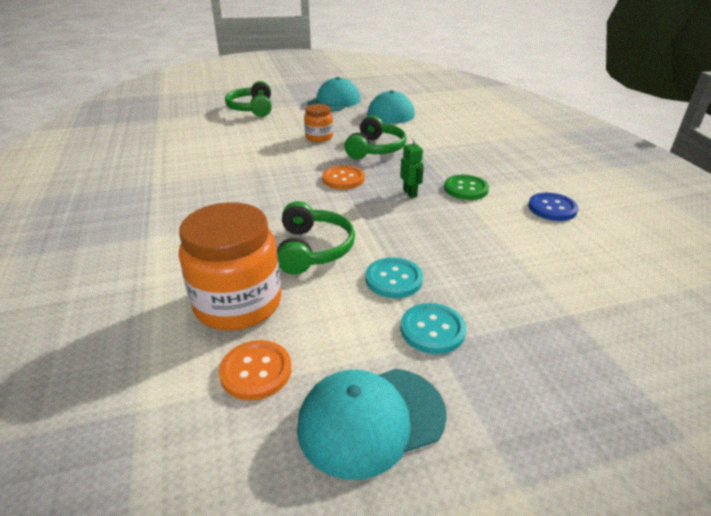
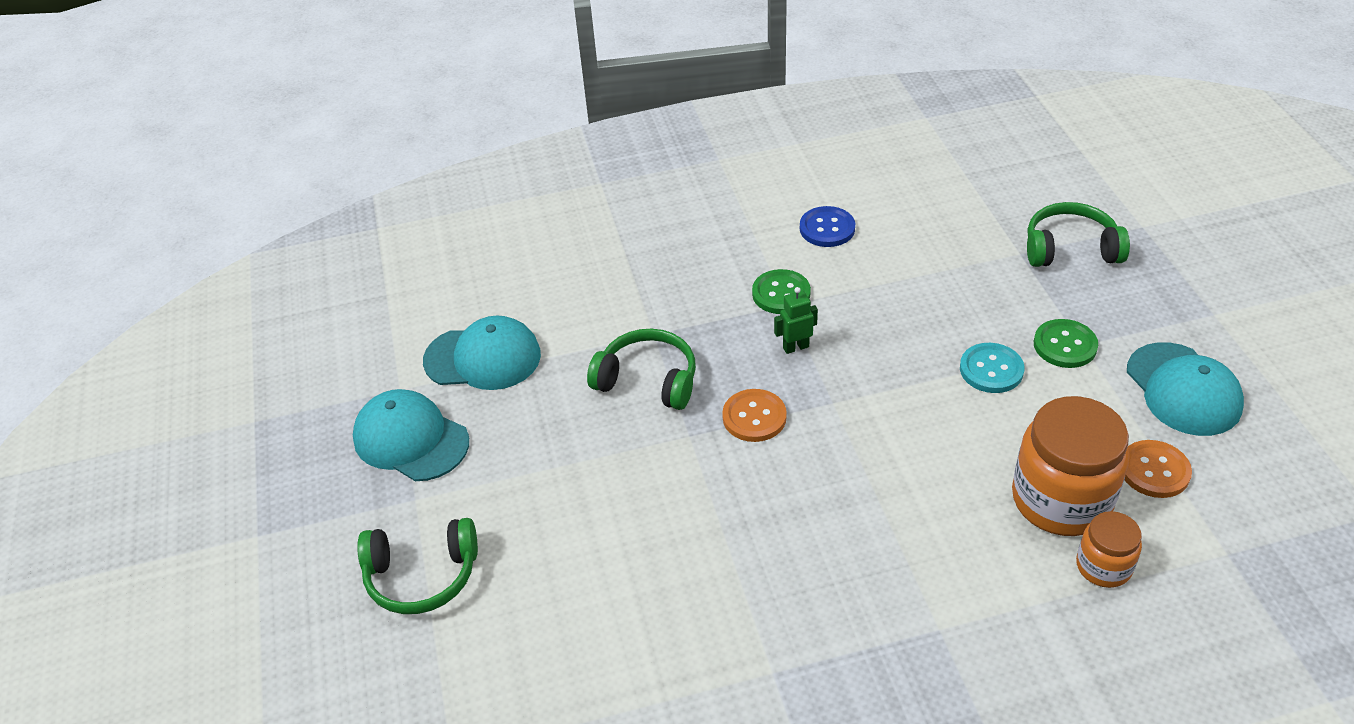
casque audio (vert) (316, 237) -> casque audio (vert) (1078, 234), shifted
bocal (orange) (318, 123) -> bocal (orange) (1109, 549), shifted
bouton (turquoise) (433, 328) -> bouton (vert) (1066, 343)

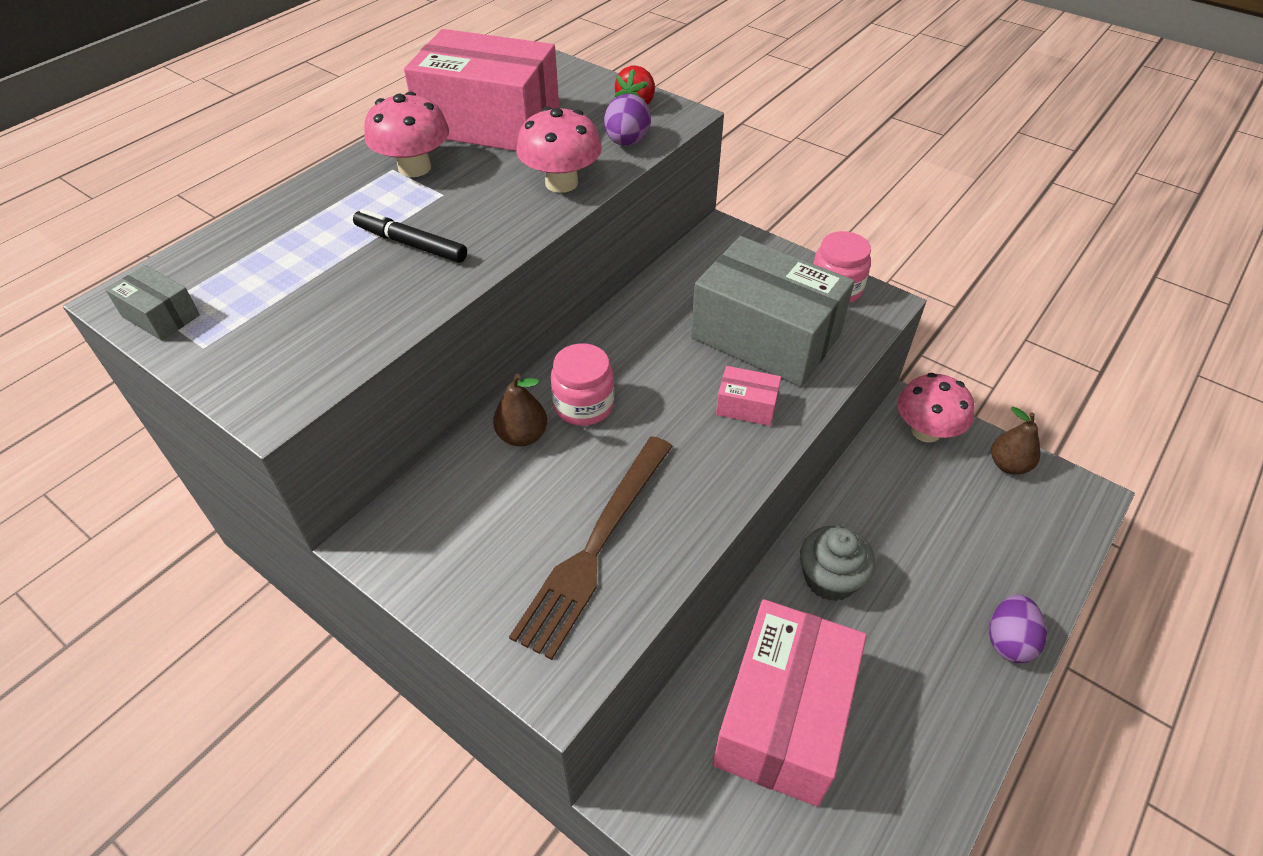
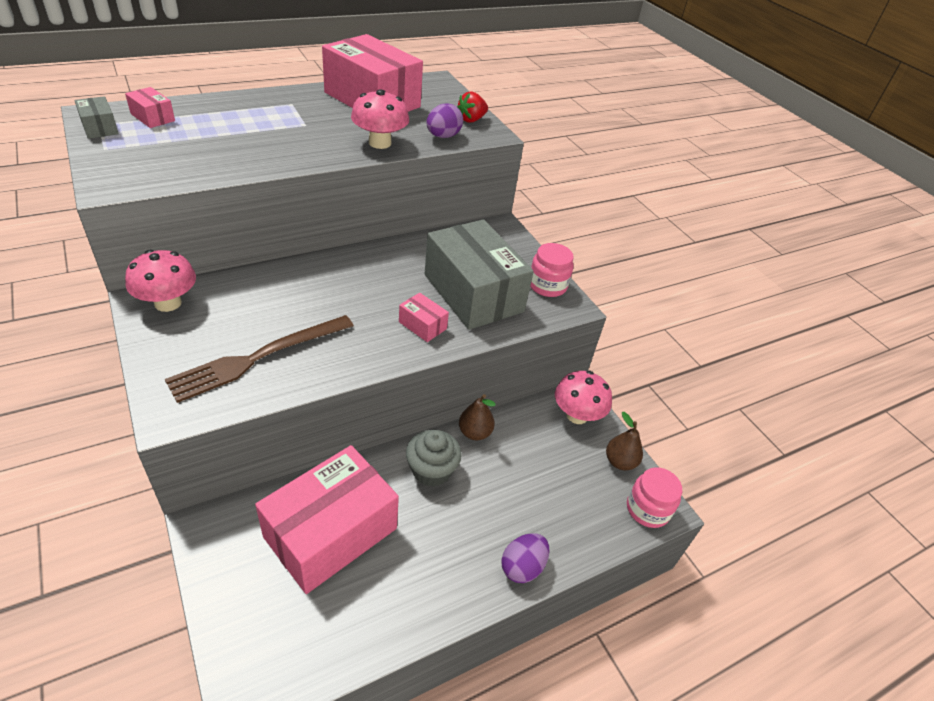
feutre (noir) (410, 236) -> none
champignon (rose) (406, 134) -> champignon (rose) (160, 281), shifted
poire (marron) (520, 410) -> poire (marron) (477, 417), shifted
bocal (rose) (582, 385) -> bocal (rose) (654, 497), shifted
none -> boîte (rose) (150, 107)

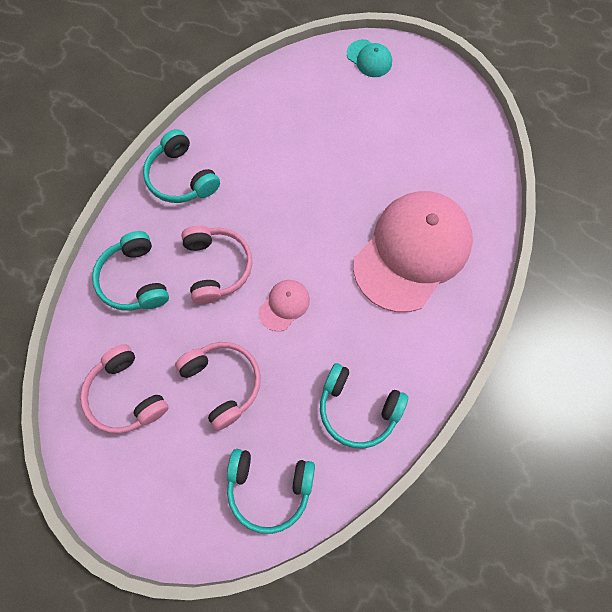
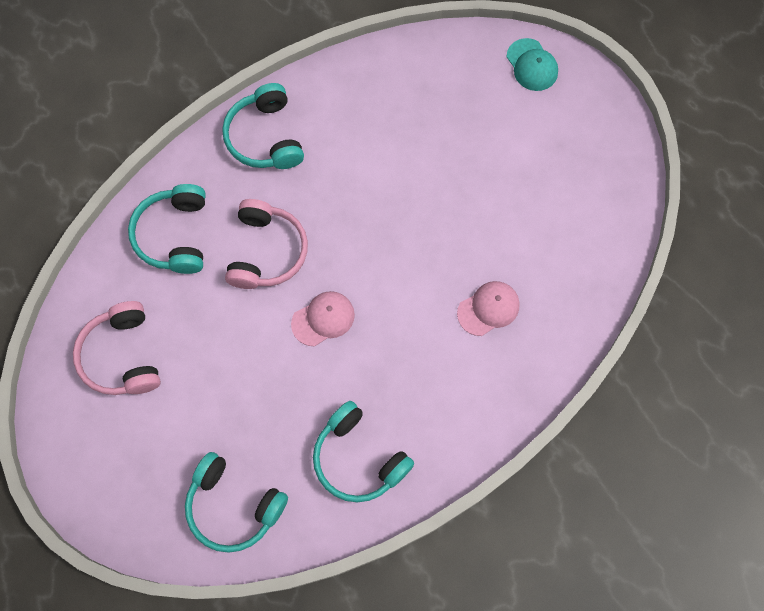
casque audio (rose) (218, 386) -> none
casquette (rose) (413, 251) -> casquette (rose) (488, 308), x0.41

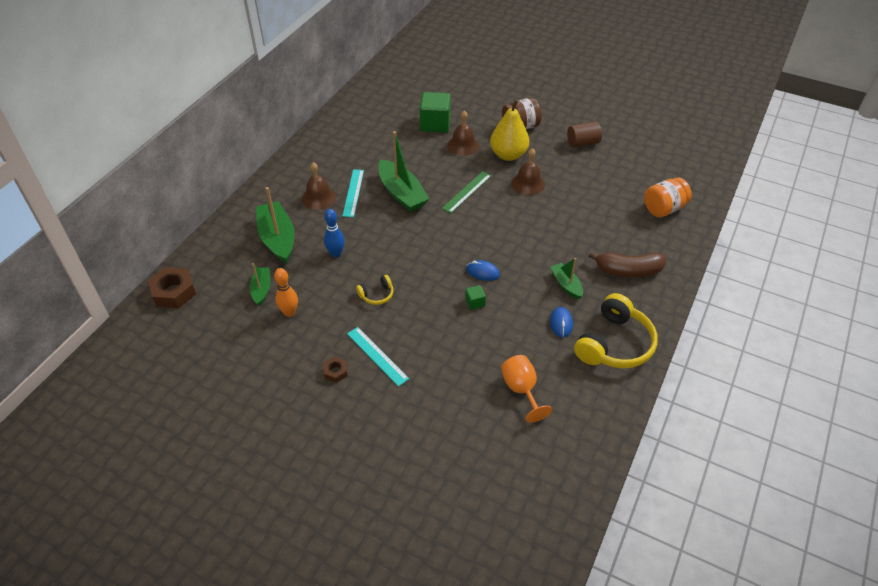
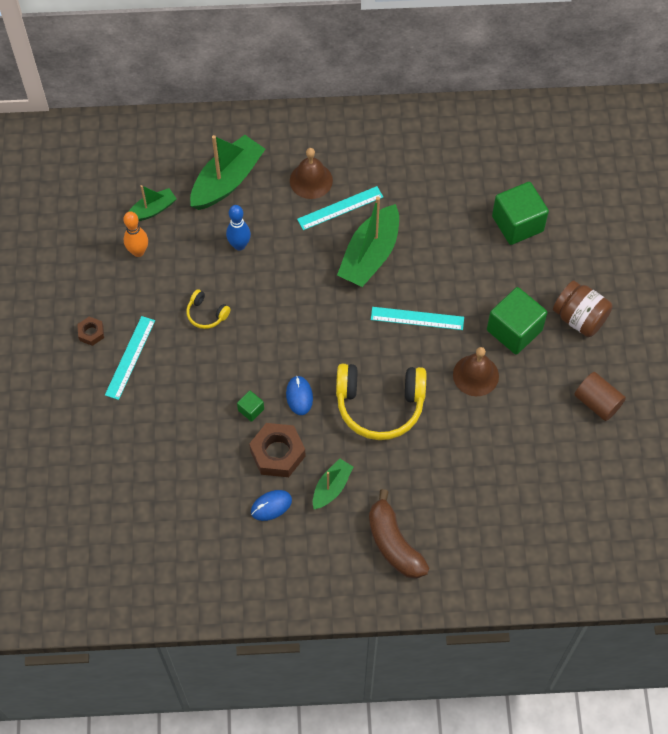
écrou (marron) (172, 288) -> écrou (marron) (277, 450), shifted
règle (vert) (466, 192) -> règle (turquoise) (417, 318)
cloche (marron) (463, 133) -> none
poire (jaune) (509, 130) -> cube (vert) (517, 321)
verre à pied (orange) (526, 388) -> none
casque audio (jaune) (616, 330) -> casque audio (jaune) (381, 402), shifted
bocal (orange) (668, 197) -> none

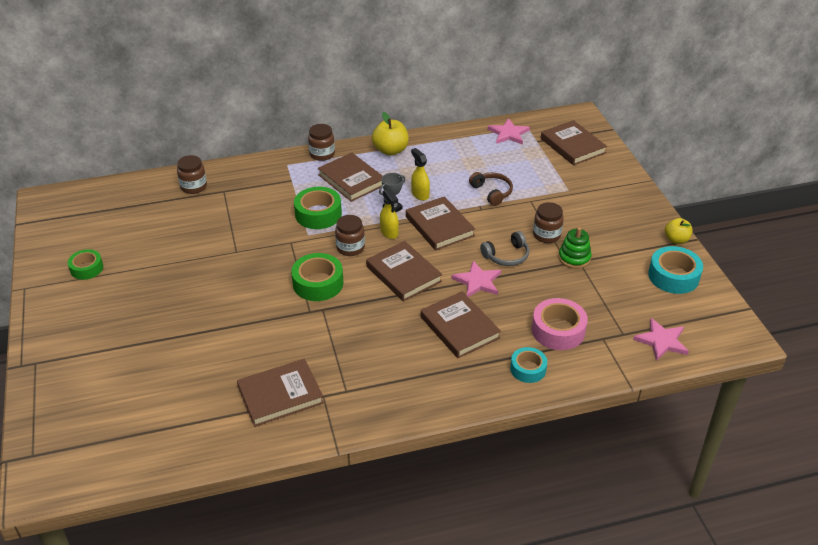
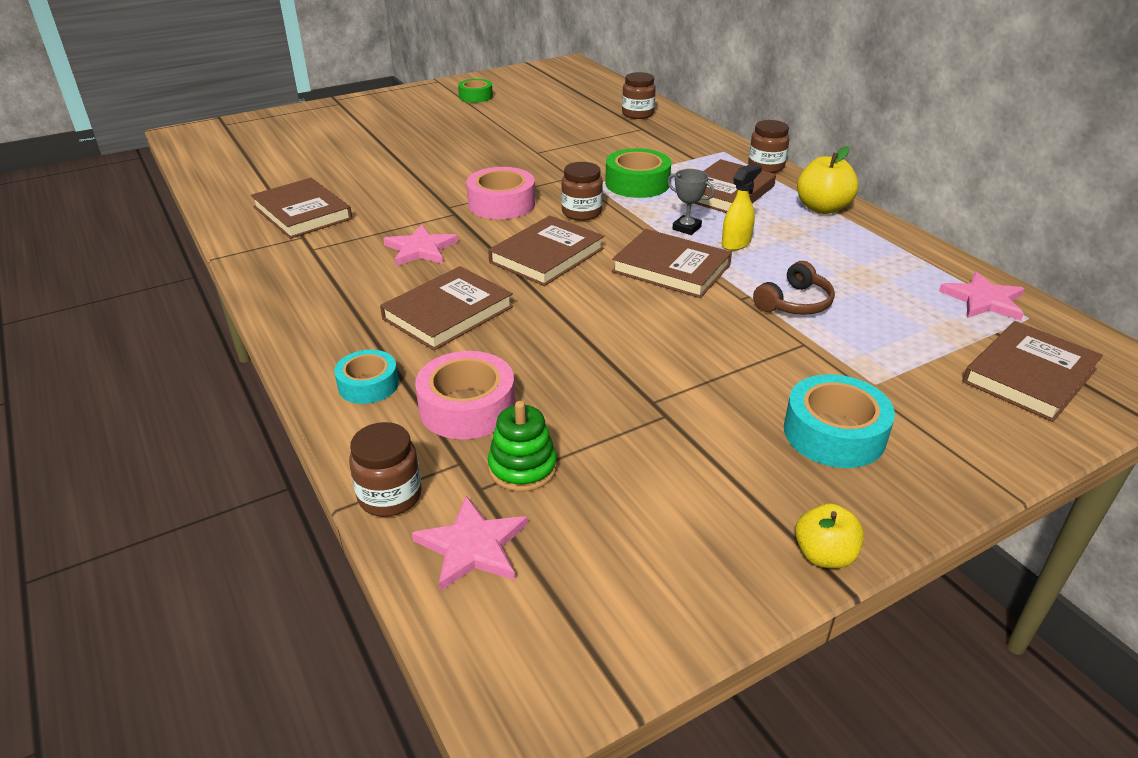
ruban adhésif (vert) (317, 277) -> ruban adhésif (rose) (500, 193)
vaporisateur (jaune) (389, 213) -> none
livre (marron) (440, 223) -> livre (marron) (672, 263), 75 degrees clockwise
étoile (rose) (476, 279) -> étoile (rose) (420, 245), shifted
casque audio (gris) (504, 248) -> none
bocal (marron) (548, 222) -> bocal (marron) (385, 469), shifted
jouet à empiler (vert) (575, 248) -> jouet à empiler (vert) (522, 446), shifted
ruban adhésif (turquoise) (675, 270) -> ruban adhésif (turquoise) (839, 421), shifted

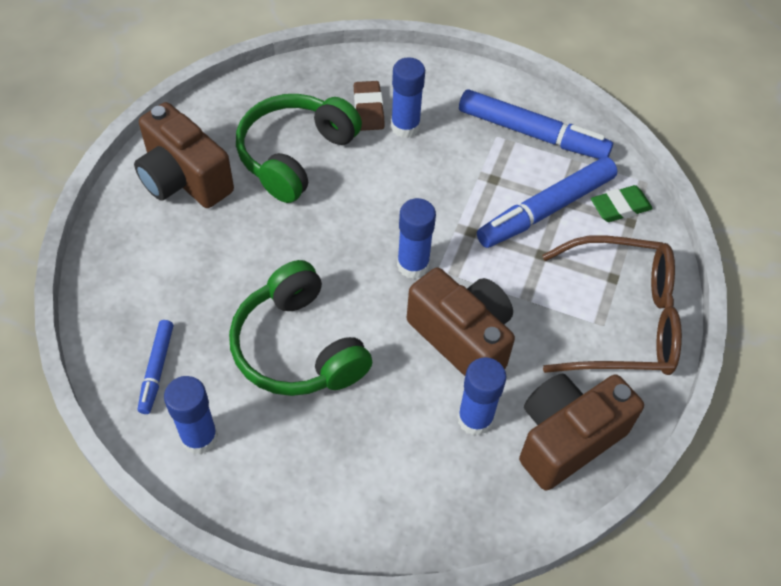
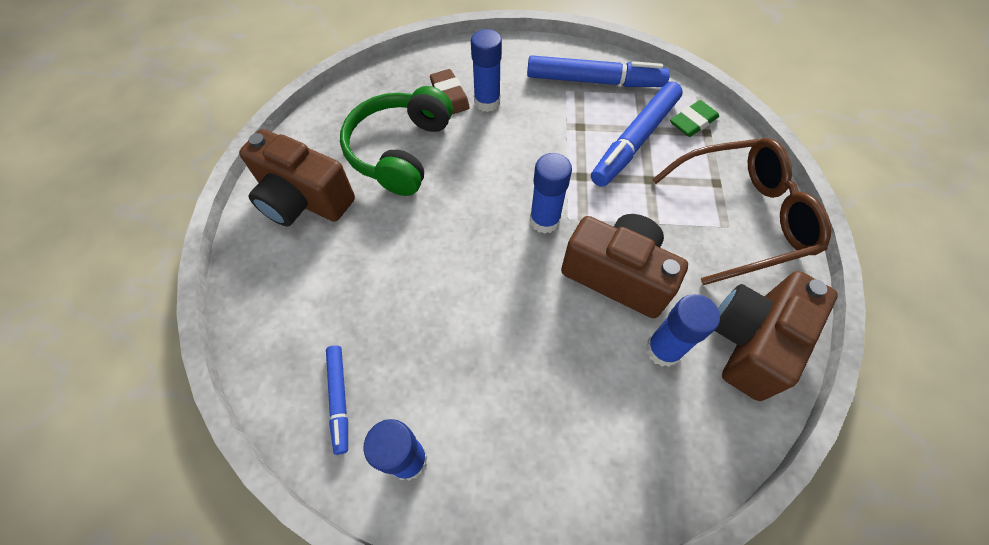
casque audio (vert) (300, 328) -> none

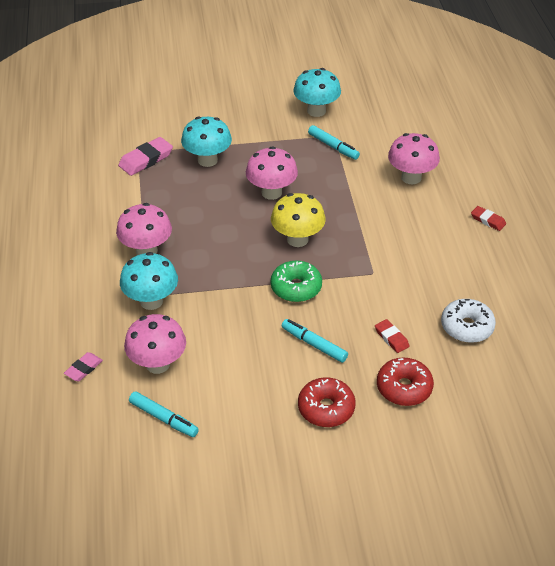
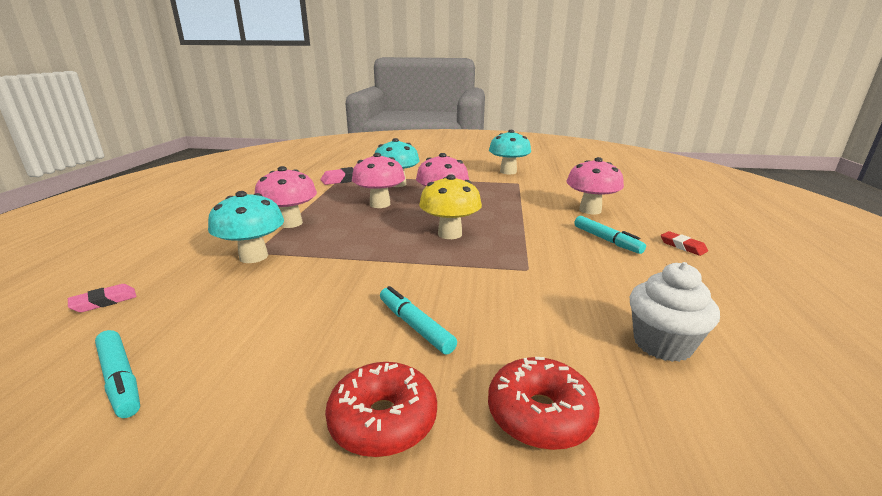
champignon (rose) (155, 344) -> champignon (rose) (378, 180), shifted
beignet (vert) (296, 281) -> none
feutre (turquoise) (334, 142) -> feutre (turquoise) (610, 235), shifted
gomme (rouge) (392, 336) -> none
beignet (blanc) (468, 321) -> muffin (blanc) (675, 312)

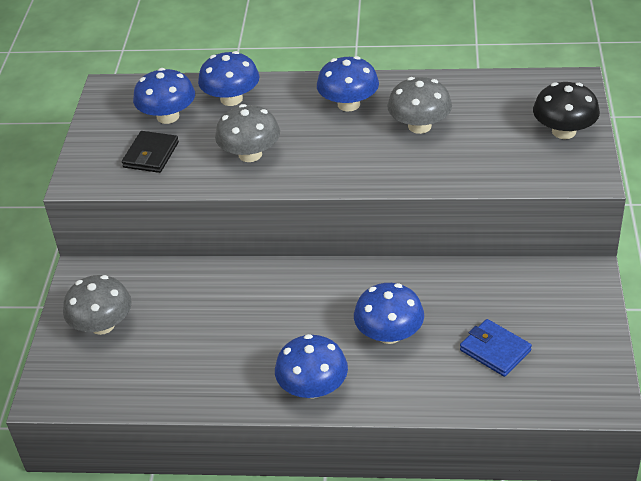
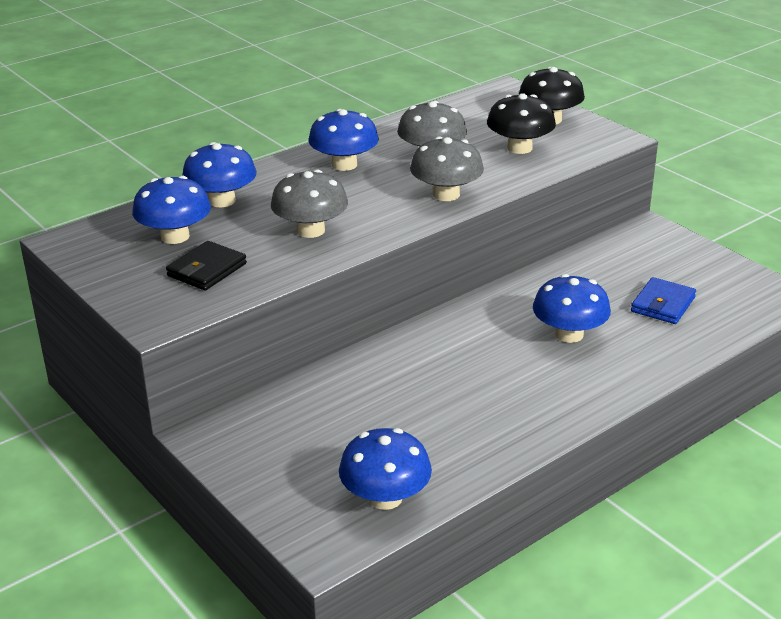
champignon (gris) (97, 305) -> champignon (gris) (447, 168), shifted
portefeuille (noir) (150, 152) -> portefeuille (noir) (206, 266), 60 degrees clockwise
champignon (bleu) (311, 366) -> champignon (bleu) (385, 469), shifted
portefeuille (bleu) (496, 348) -> portefeuille (bleu) (663, 300), 60 degrees counterclockwise
none -> champignon (noir) (521, 123)

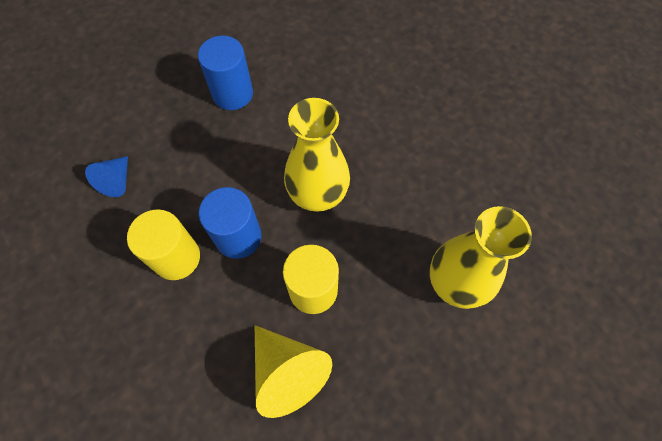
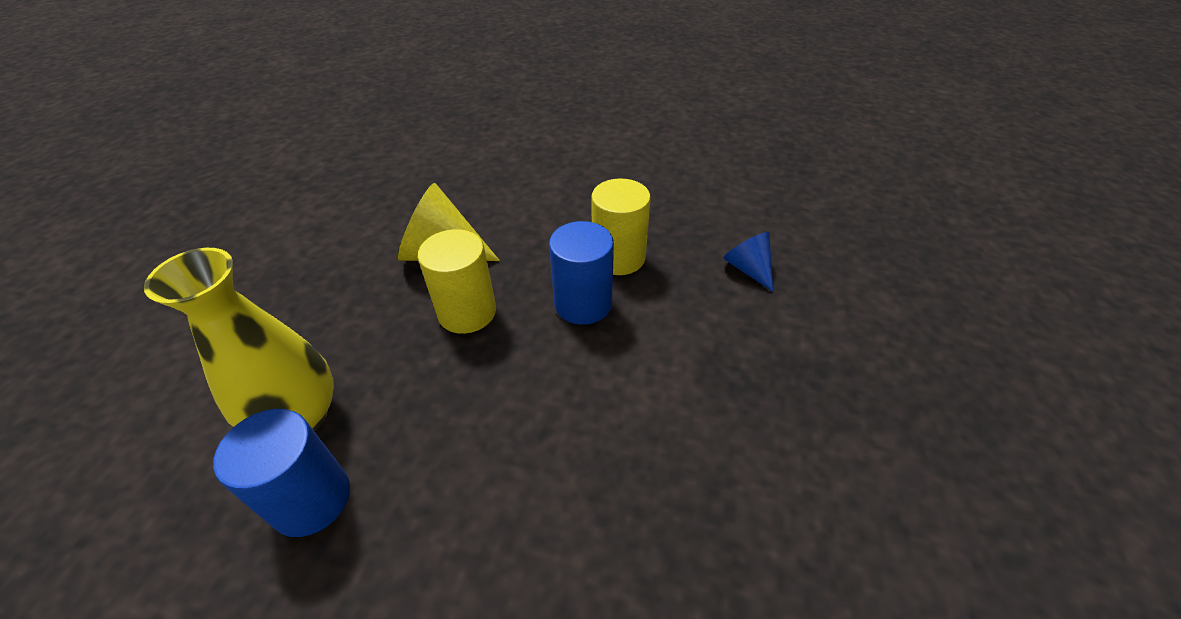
cylindre (bleu) (225, 73) -> cylindre (bleu) (281, 473), shifted
vase (jaune) (317, 155) -> none

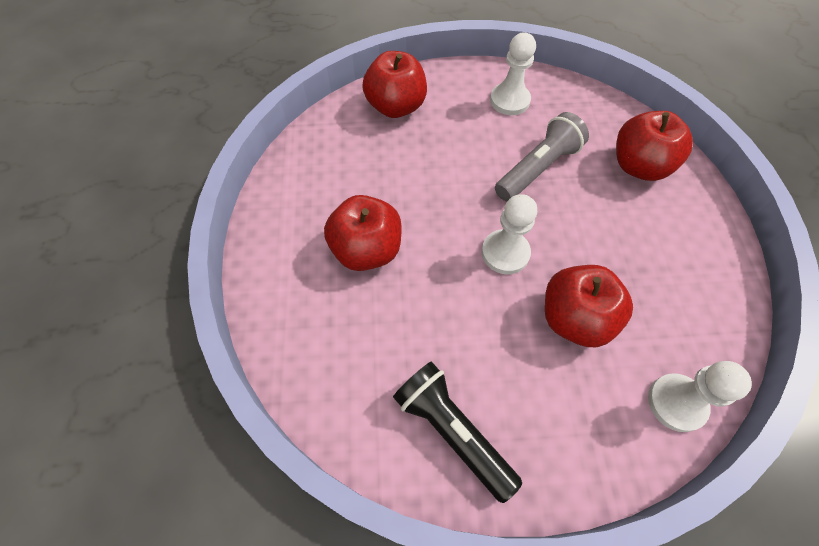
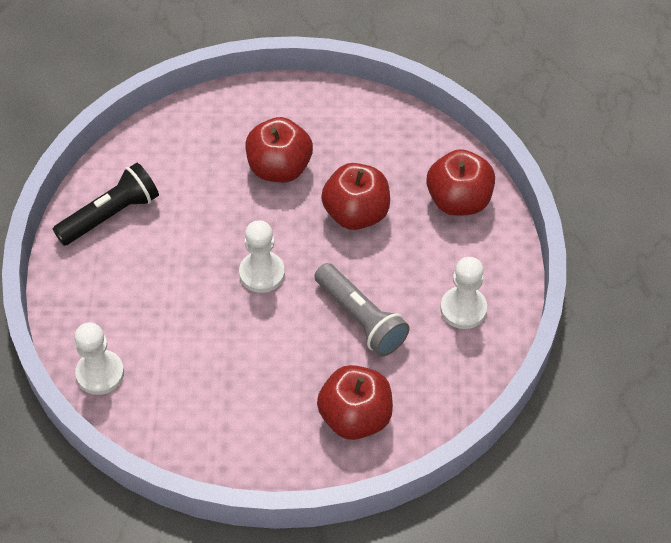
pomme (rouge) (589, 306) -> pomme (rouge) (355, 196), shifted

